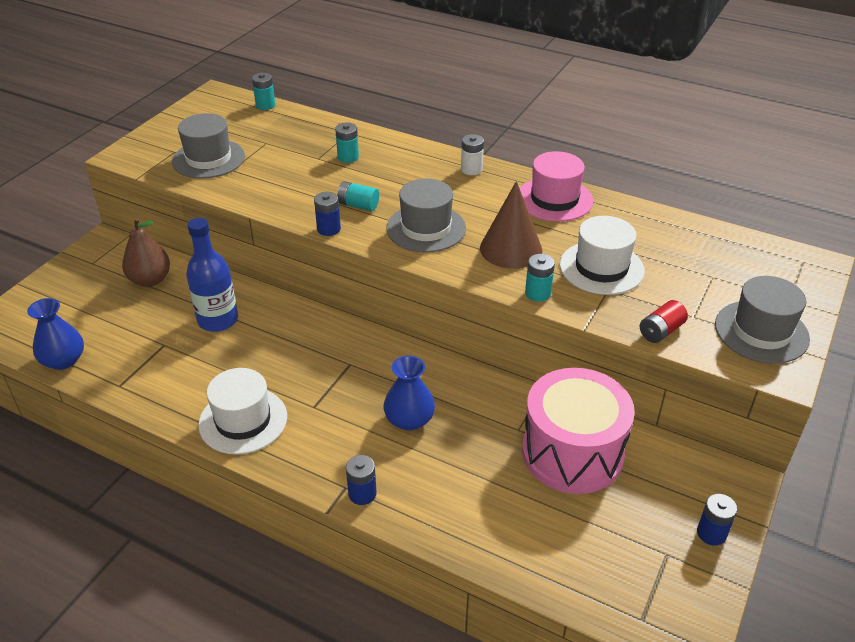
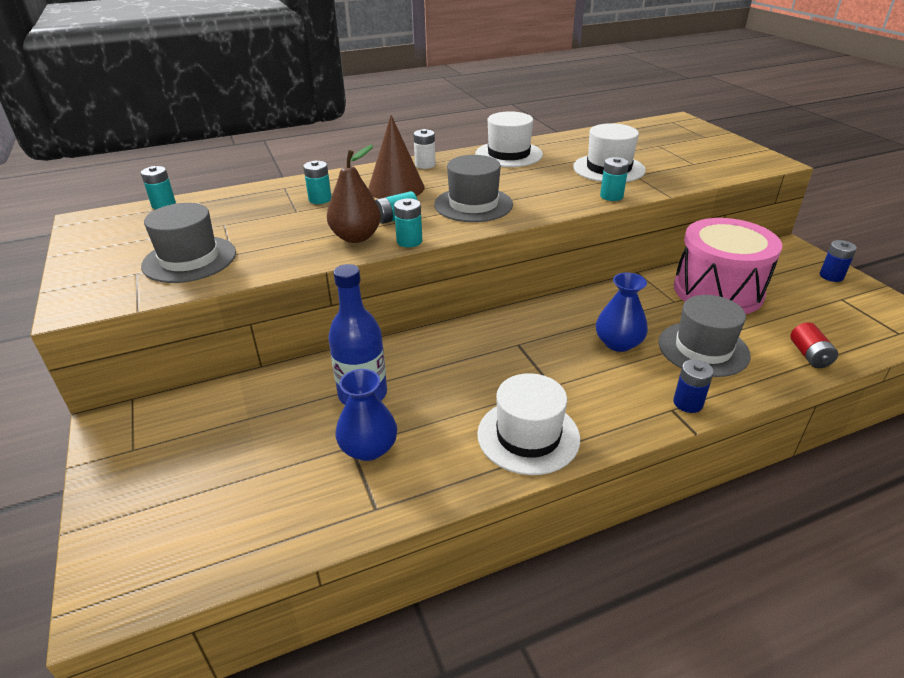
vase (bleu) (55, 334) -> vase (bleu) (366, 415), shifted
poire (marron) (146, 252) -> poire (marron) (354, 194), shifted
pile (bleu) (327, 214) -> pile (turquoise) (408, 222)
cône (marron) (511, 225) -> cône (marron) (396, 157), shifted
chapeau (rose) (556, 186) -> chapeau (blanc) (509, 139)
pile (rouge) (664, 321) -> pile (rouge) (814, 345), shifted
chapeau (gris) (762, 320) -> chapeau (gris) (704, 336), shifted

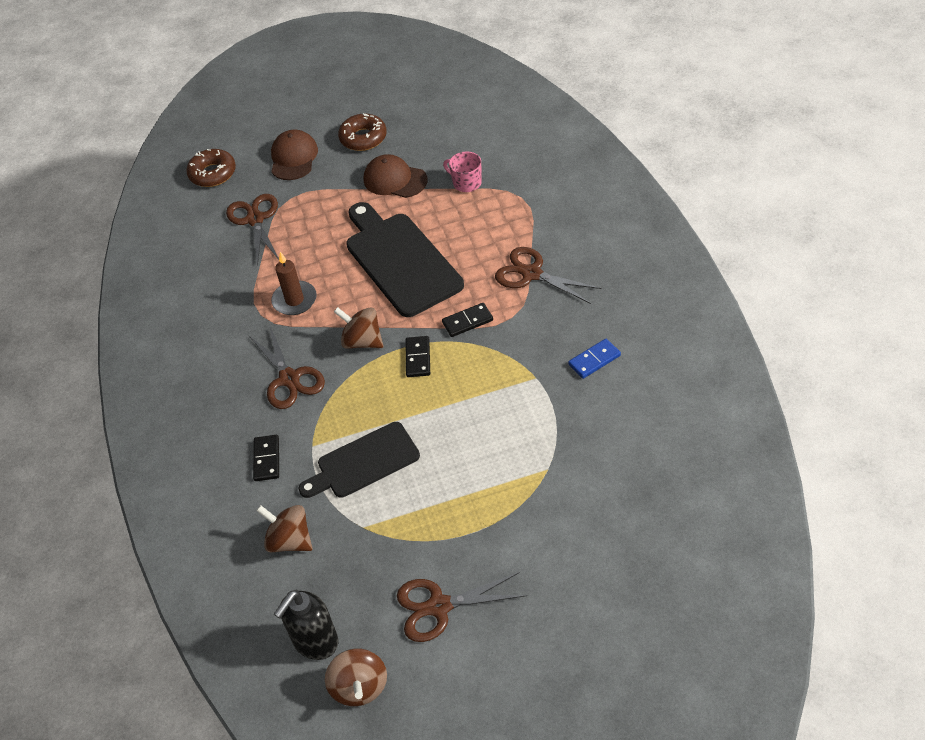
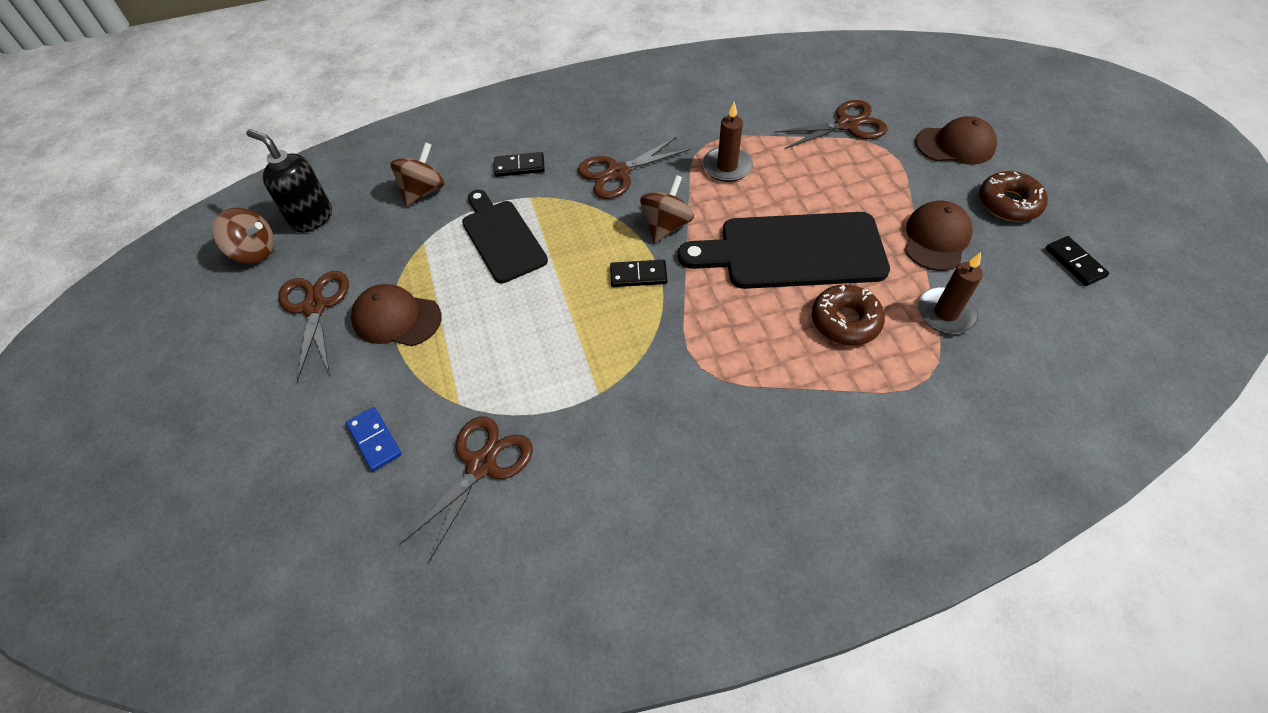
beignet (marron) (211, 168) -> beignet (marron) (848, 315), shifted
toupie (marron) (356, 677) -> toupie (marron) (243, 236), 150 degrees counterclockwise
planche à découper (noir) (405, 259) -> planche à découper (noir) (784, 250), 150 degrees counterclockwise
domino (noir) (467, 320) -> domino (noir) (1077, 261), shifted
tasse (rose) (462, 172) -> bougie (marron) (950, 293)
ciseaux (marron) (548, 275) -> ciseaux (marron) (466, 489), shifted
domino (bleu) (594, 359) -> domino (bleu) (374, 439), shifted
none -> casquette (marron) (396, 315)

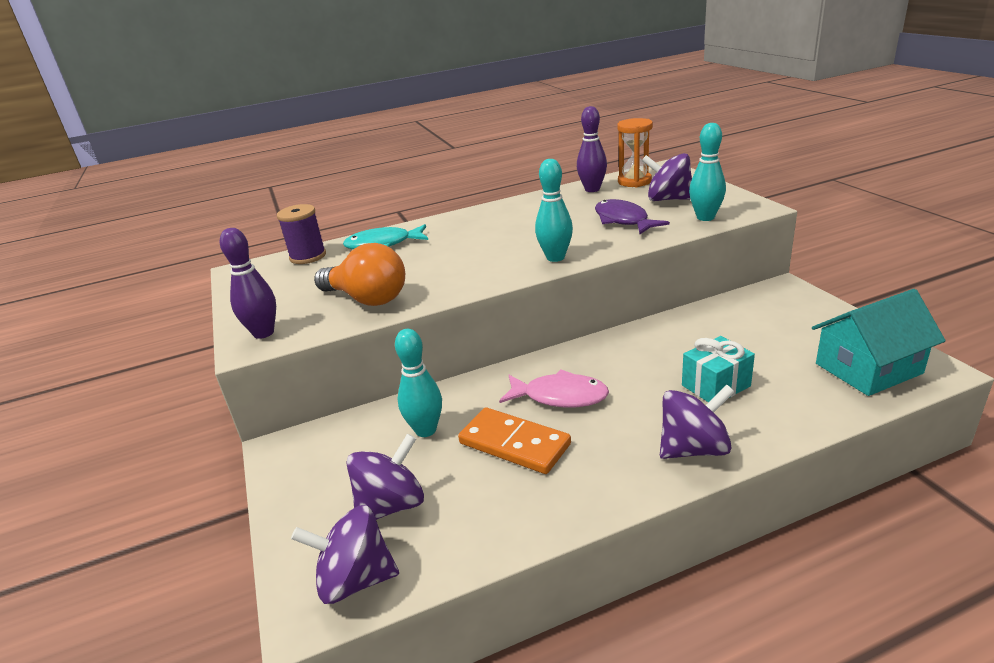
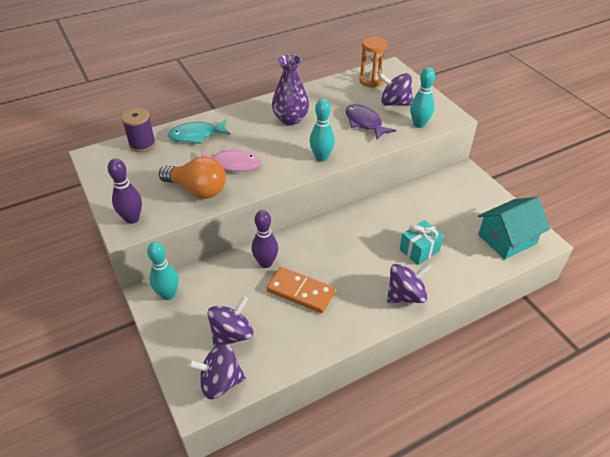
quille (turquoise) (418, 383) -> quille (turquoise) (163, 271), shifted
poisson (rose) (554, 388) -> poisson (rose) (231, 159), shifted
quille (violet) (592, 149) -> quille (violet) (265, 239), shifted
none -> vase (violet) (290, 90)

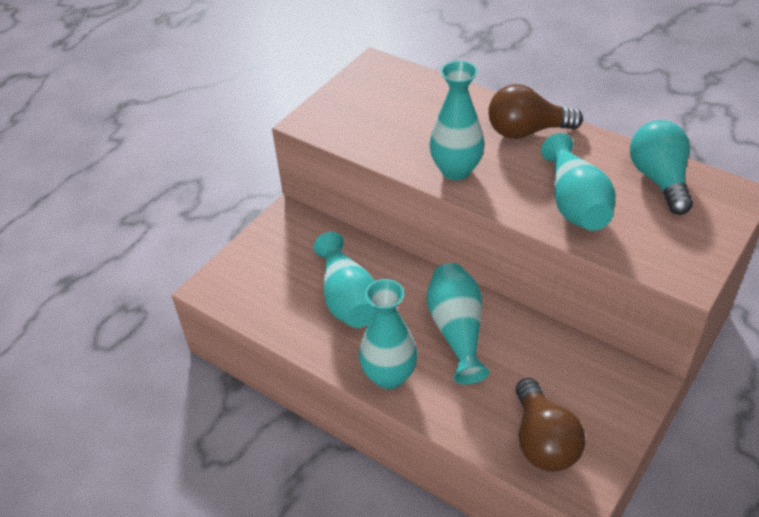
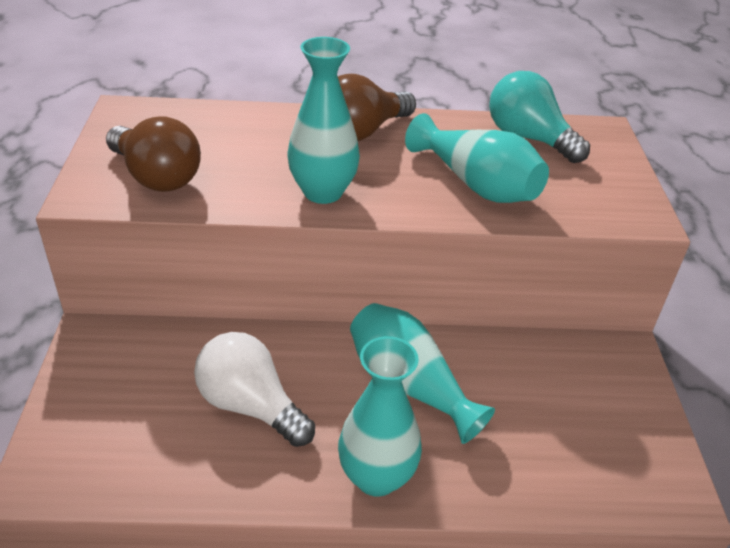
vase (turquoise) (344, 280) -> ampoule (blanc) (254, 389)
ampoule (marron) (551, 425) -> ampoule (marron) (153, 154), shifted

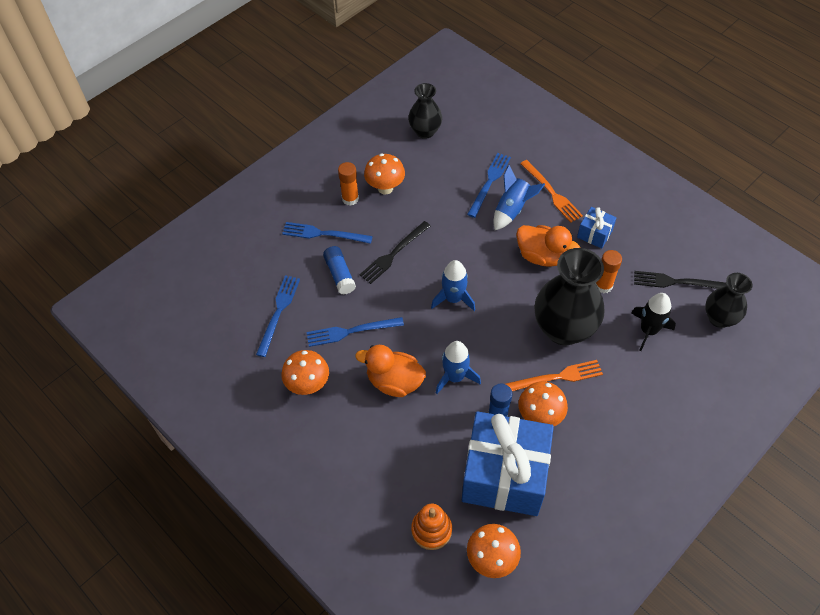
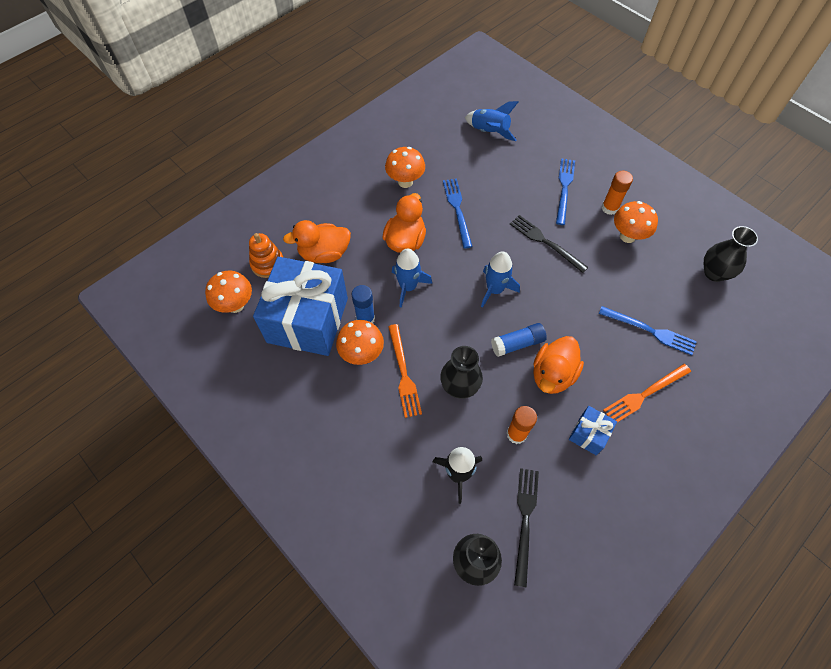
fourchette (bleu) (278, 316) -> none
bâton de colle (bleu) (339, 270) -> bâton de colle (bleu) (519, 340), shifted
fusée (bleu) (519, 197) -> fusée (bleu) (491, 121), shifted
vase (noir) (569, 297) -> vase (noir) (461, 372), x0.58
none -> canard (orange) (317, 241)

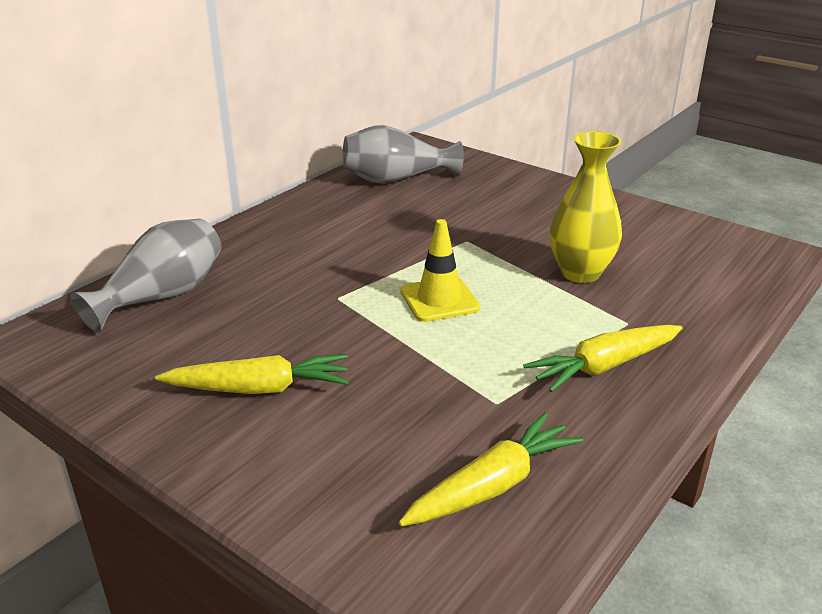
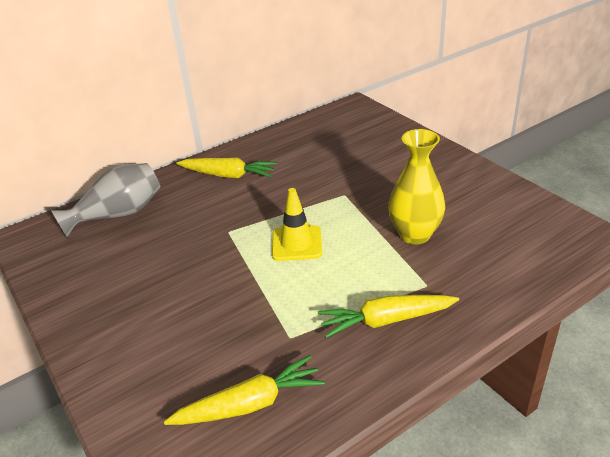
carotte (jaune) (252, 374) -> carotte (jaune) (226, 168), shifted
vase (gris) (403, 154) -> none

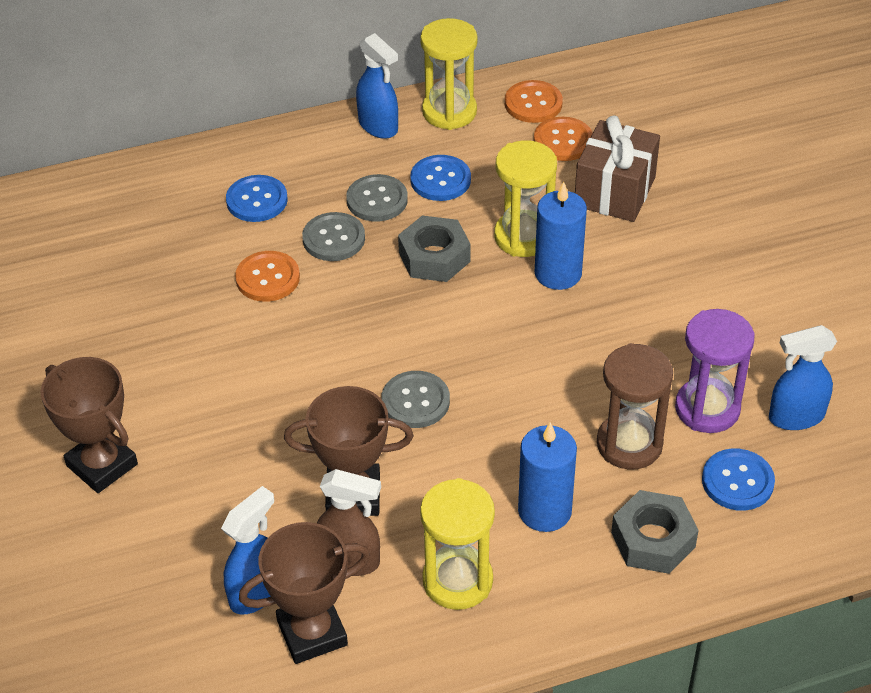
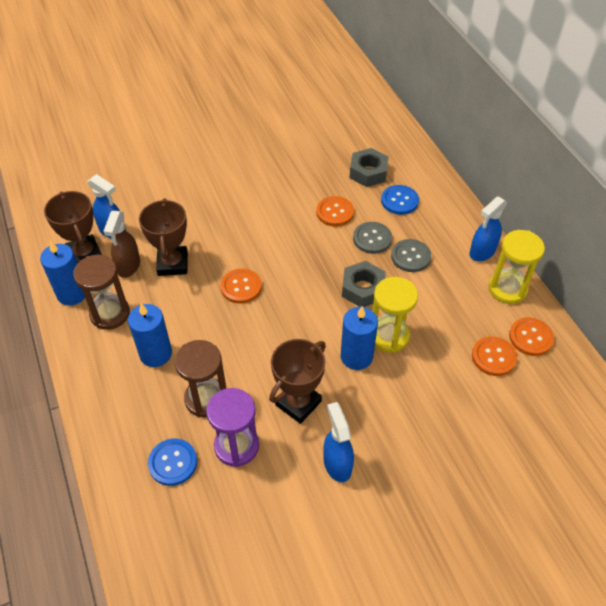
trophée (marron) (89, 425) -> trophée (marron) (297, 381), shifted
bouton (gris) (416, 399) -> bouton (orange) (241, 286)
bouton (bleu) (440, 178) -> none
sablier (jaune) (457, 544) -> sablier (marron) (101, 292)
cadeau (marron) (617, 168) -> none
écrou (gris) (655, 532) -> écrou (gris) (369, 167), shifted
vaporisateur (bleu) (803, 377) -> vaporisateur (bleu) (338, 442), shifted
none -> bougie (bleu) (62, 273)

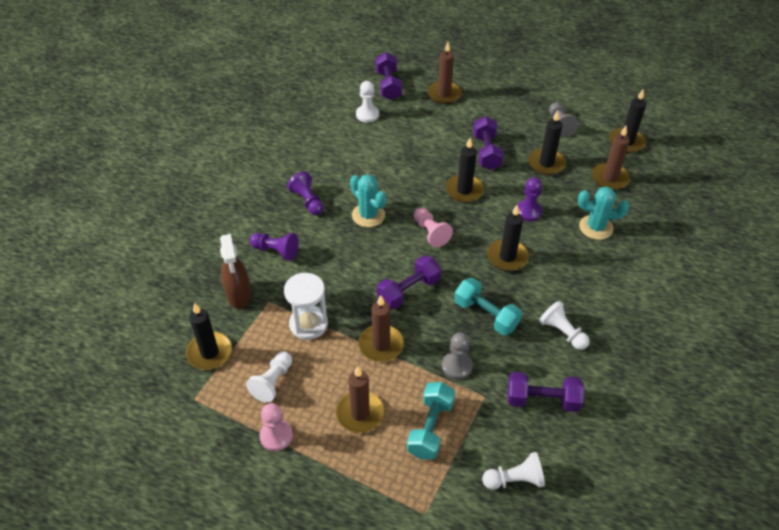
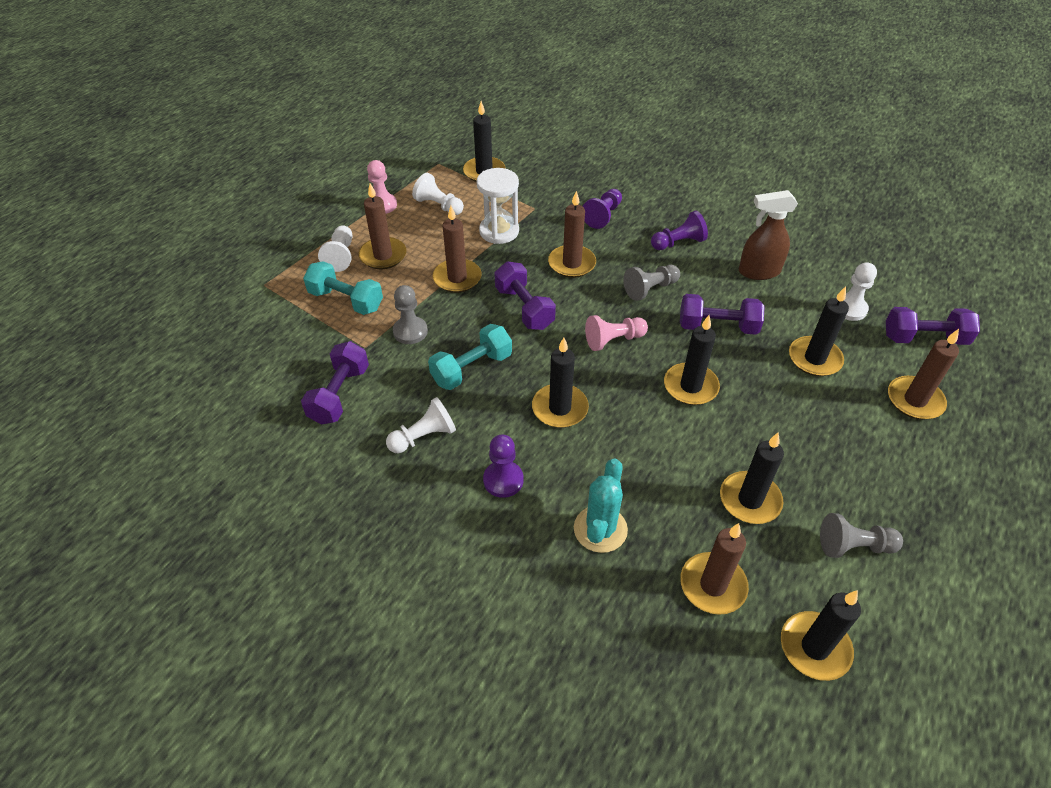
vaporisateur (marron) (235, 271) -> vaporisateur (marron) (768, 235), shifted
cactus (turquoise) (368, 200) -> pion (gris) (651, 283)
haltère (violet) (488, 143) -> haltère (violet) (722, 314), shifted
pion (blanc) (513, 471) -> pion (blanc) (335, 248), shifted
pion (violet) (529, 199) -> pion (violet) (503, 466), shifted
none -> bougie (marron) (572, 234)
none -> bougie (noir) (819, 331)

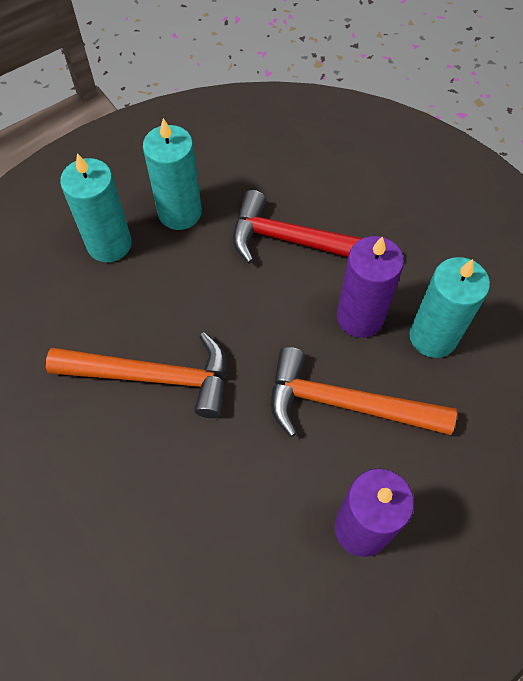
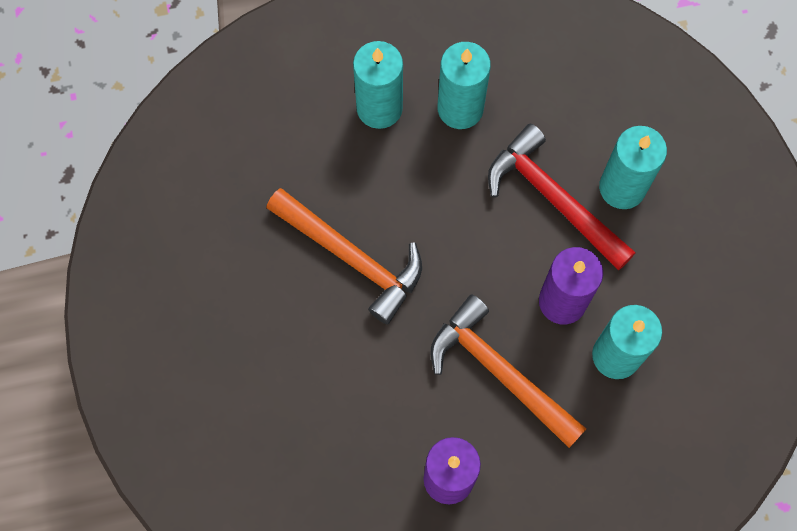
none -> bougie (turquoise) (633, 167)

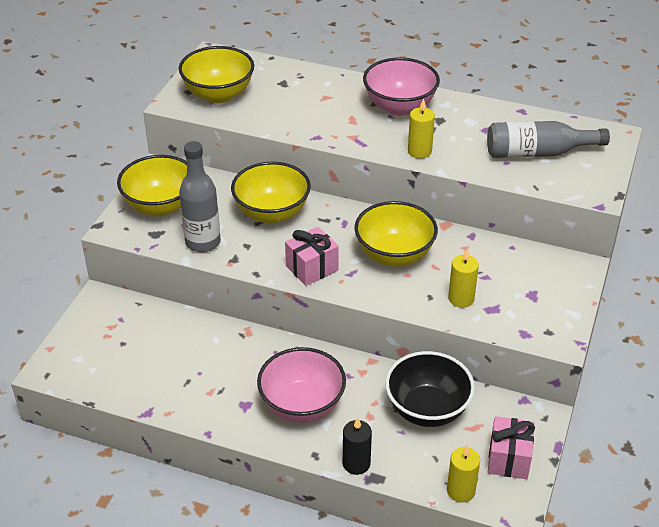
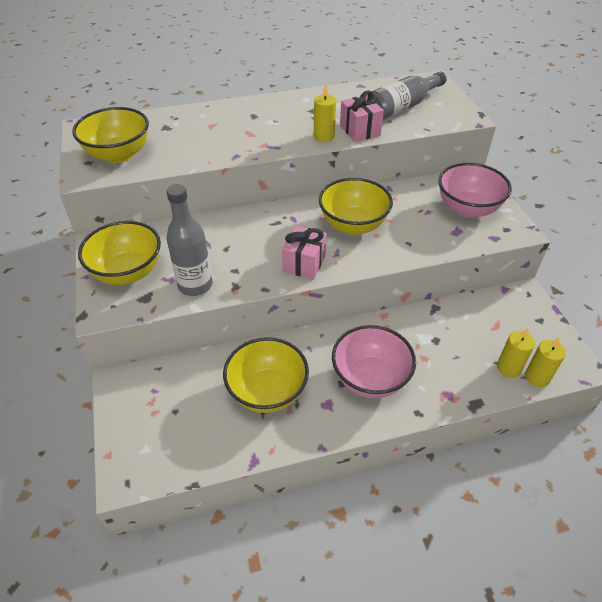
bol (jaune) (271, 193) -> bol (jaune) (266, 375), shifted
bougie (noir) (357, 446) -> none
bol (rose) (401, 86) -> bol (rose) (475, 190), shifted
bol (noir) (430, 389) -> none
bougie (jaune) (463, 278) -> bougie (jaune) (516, 353), shifted
cadeau (rose) (511, 447) -> cadeau (rose) (362, 116), shifted

